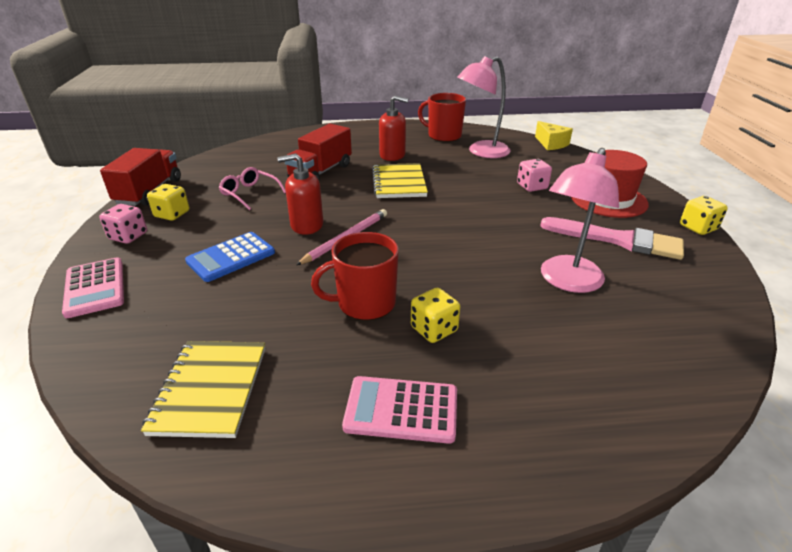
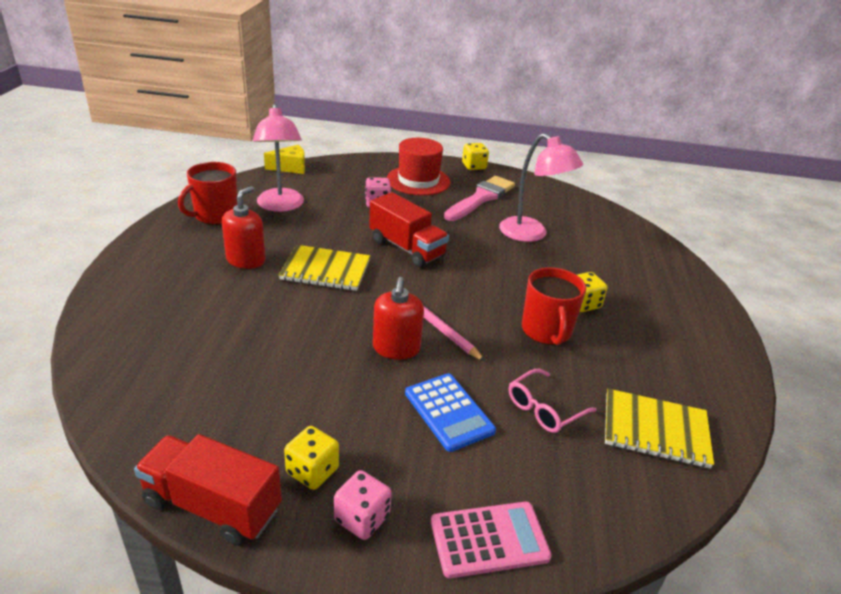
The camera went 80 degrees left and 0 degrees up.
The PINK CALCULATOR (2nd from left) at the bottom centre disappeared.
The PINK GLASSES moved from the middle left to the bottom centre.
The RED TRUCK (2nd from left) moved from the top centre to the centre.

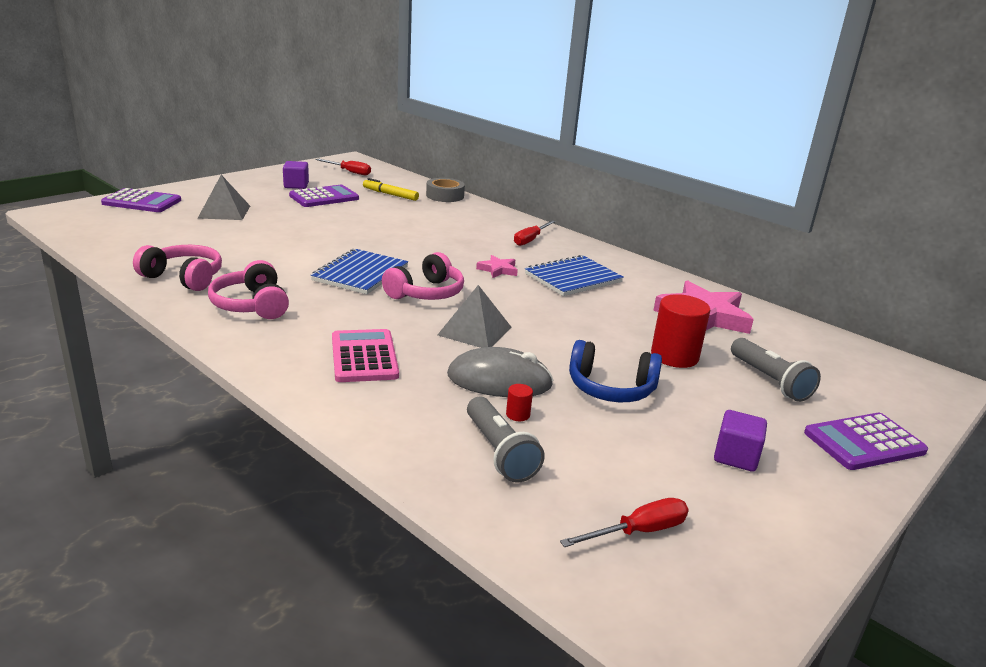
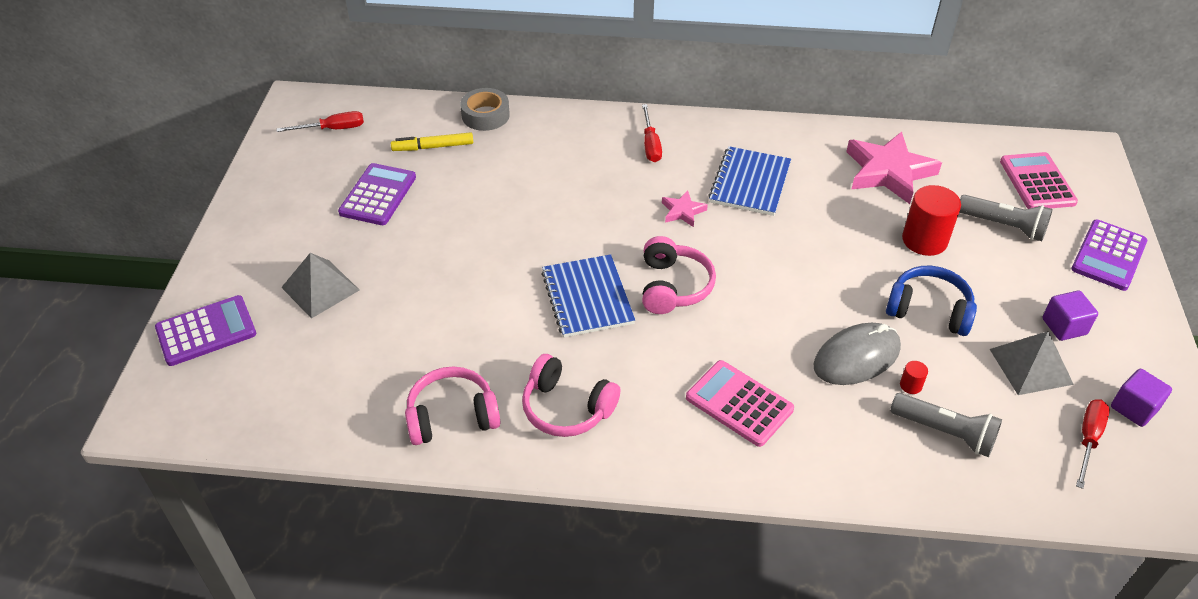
The camera went 35 degrees left and 20 degrees up.
The PINK CALCULATOR (2nd from left) at the top right appeared.
The PURPLE CUBE (1st from left in the first image) moved from the top left to the middle right.
The GREY PYRAMID (2nd from left) moved from the centre to the middle right.
The BLUE HEADPHONES at the centre turned 135 degrees counterclockwise.

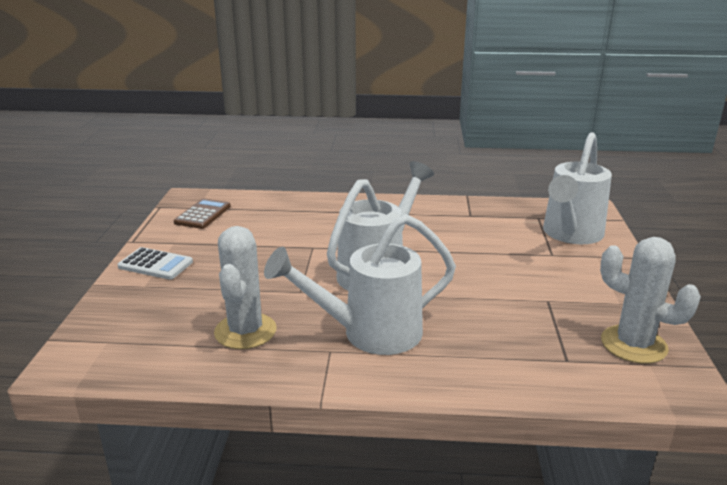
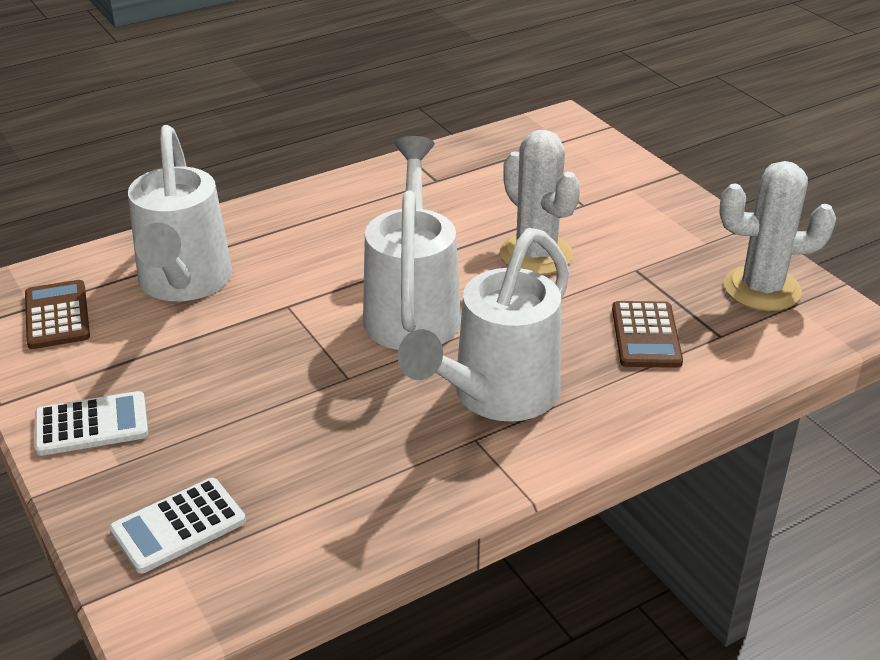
The camera went 35 degrees left and 10 degrees up.
The WHITE CALCULATOR (2nd from left) at the bottom left appeared.
The BROWN CALCULATOR (2nd from left) at the middle right appeared.
The WHITE CACTUS (1st from left) moved from the centre to the top centre.
The WHITE WATERING CAN (3rd from left in the first image) moved from the middle right to the top left.

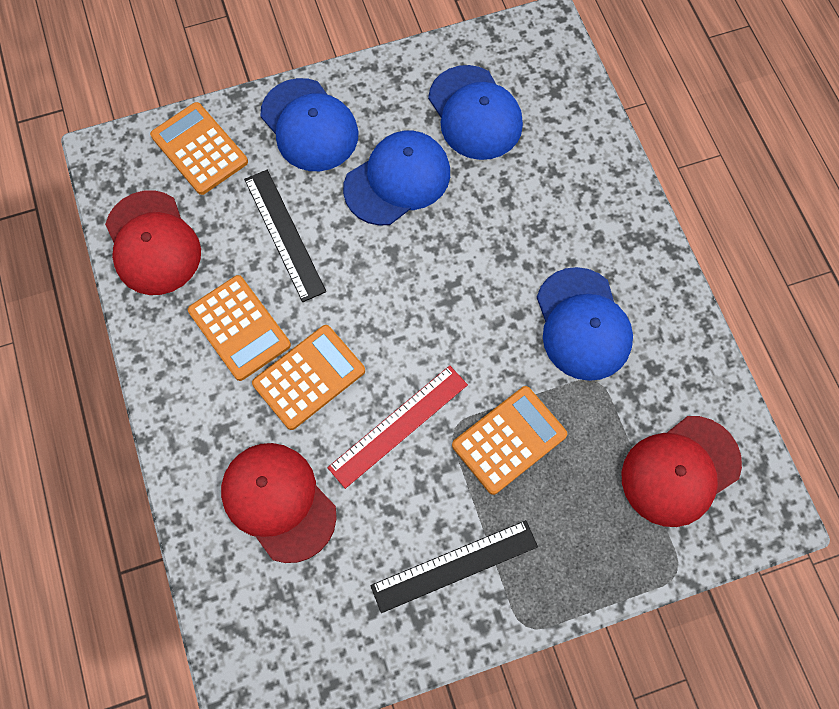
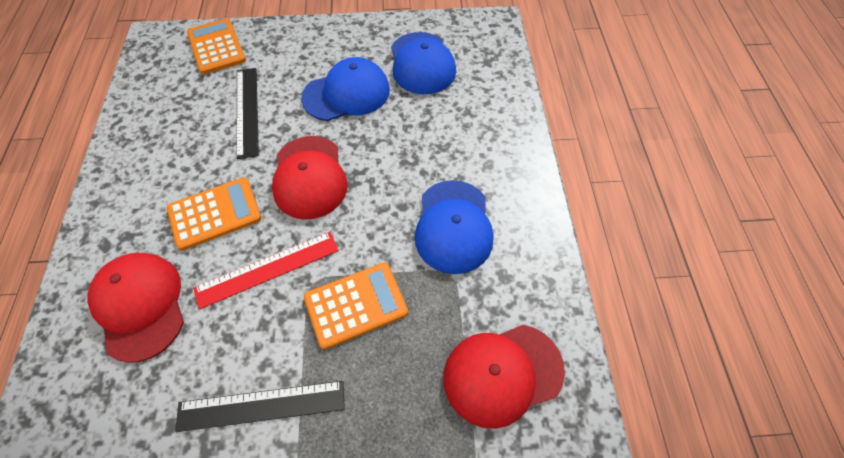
The camera went 15 degrees right and 10 degrees down.
The ORANGE CALCULATOR (2nd from left) at the middle left disappeared.
The BLUE CAP (1st from left) at the top centre disappeared.
The RED CAP (1st from left in the first image) moved from the middle left to the centre.

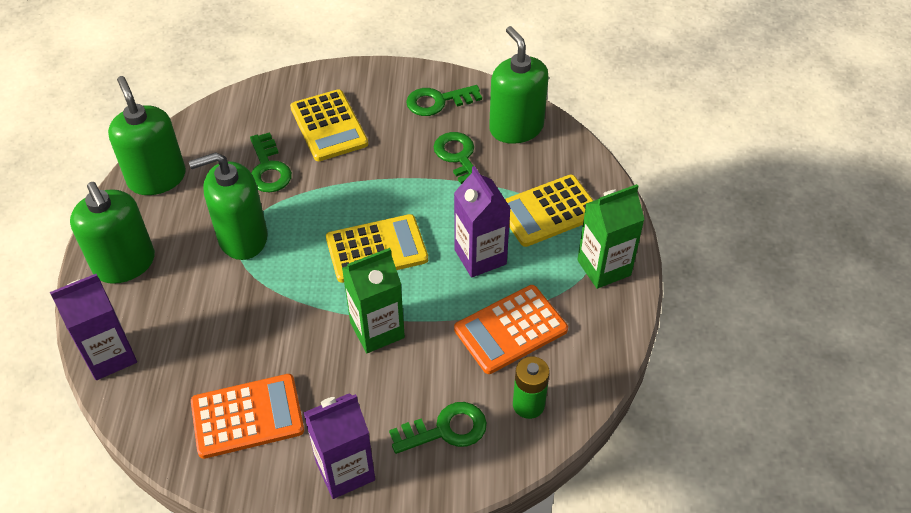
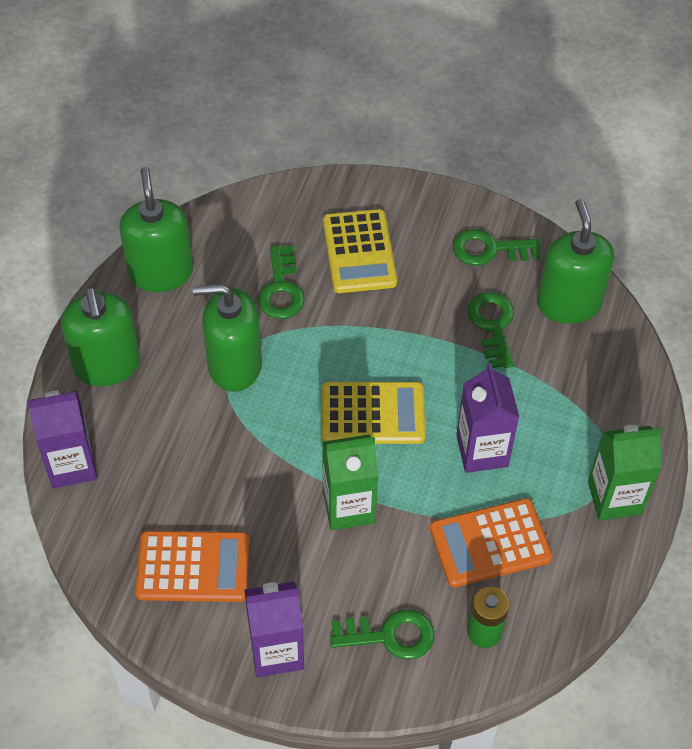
The camera went 15 degrees right and 5 degrees up.
The YELLOW CALCULATOR (3rd from left) at the centre disappeared.

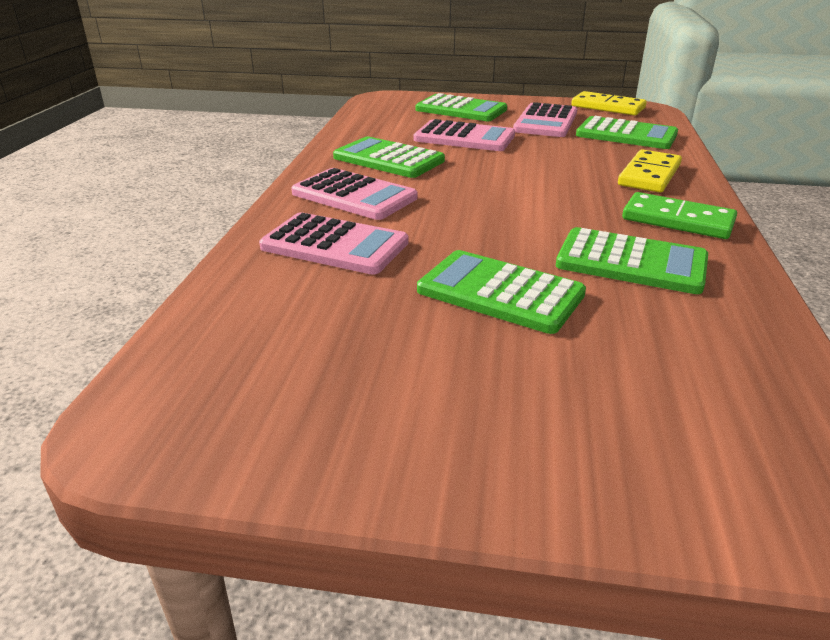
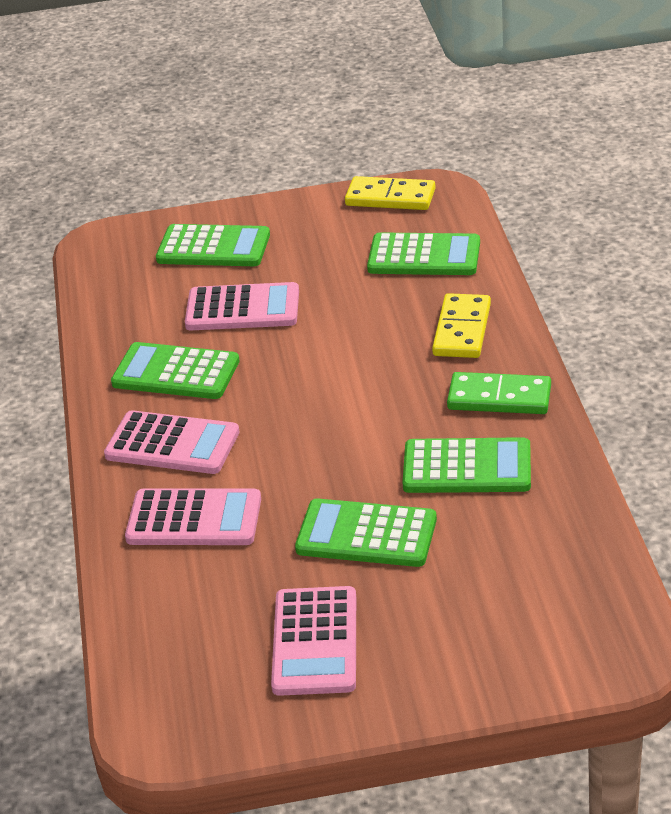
The camera went 15 degrees left and 5 degrees up.
The PINK CALCULATOR (4th from left) moved from the top centre to the bottom centre.

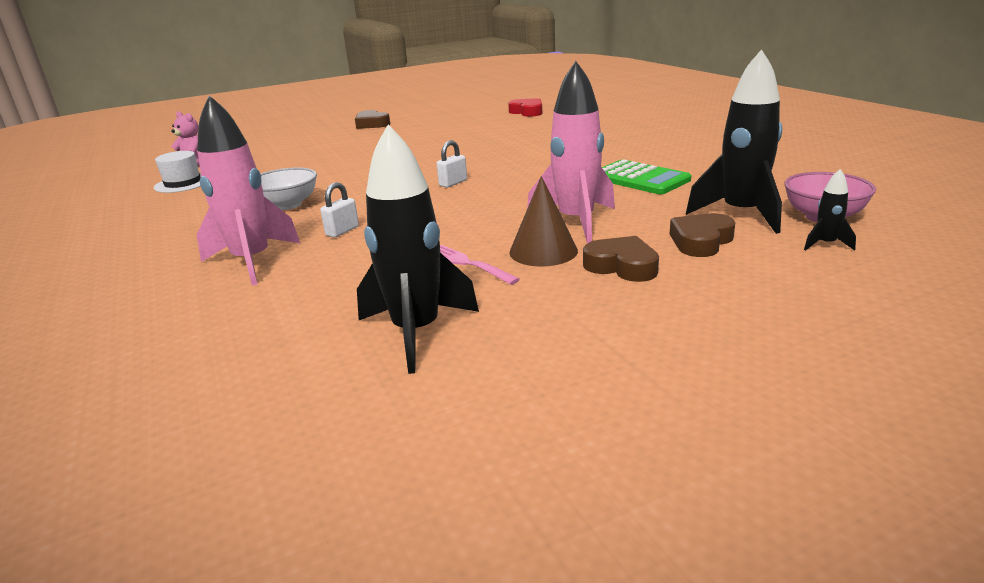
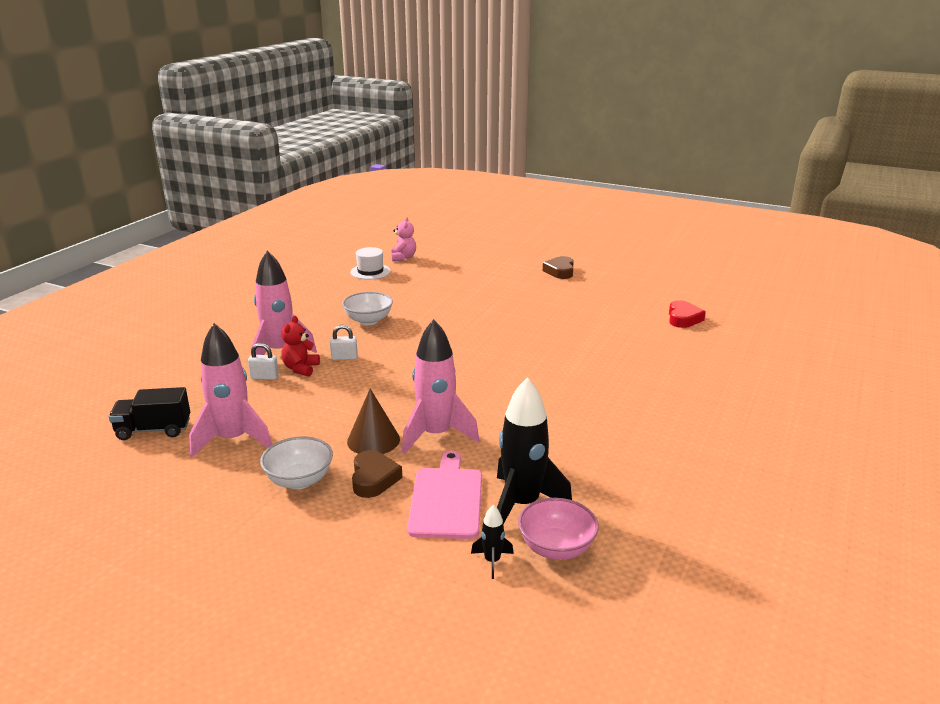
The camera went 50 degrees right and 0 degrees up.
The PINK FORK at the centre disappeared.
The GREEN CALCULATOR at the top centre disappeared.
The BLACK TRUCK at the middle left appeared.
The WHITE BOWL (1st from left) at the middle left appeared.
The RED TEDDY BEAR at the middle left appeared.
The WHITE PADLOCK (2nd from left in the first image) moved from the top centre to the middle left.
The BROWN HEART (3rd from left) at the middle right was replaced by the PINK CUTTING BOARD at the bottom centre.
The BLACK ROCKET (1st from left) at the centre became the PINK ROCKET (1st from left) at the middle left.

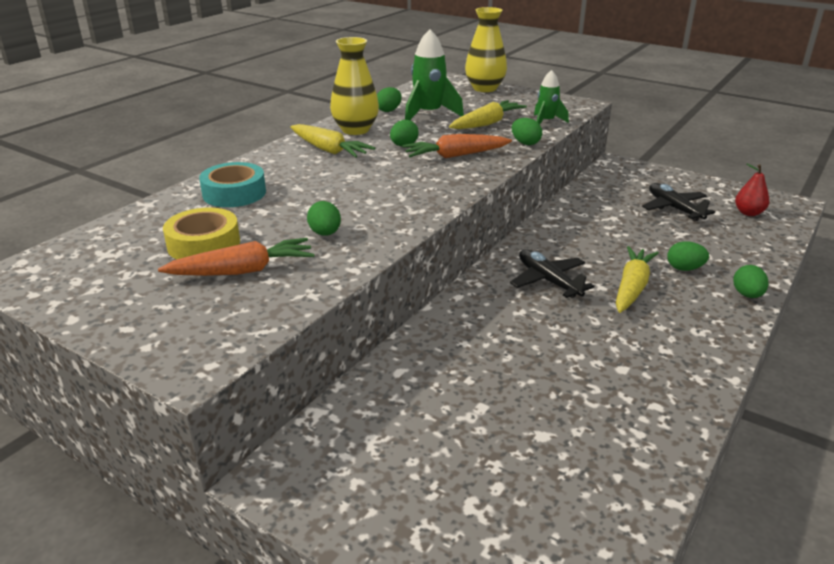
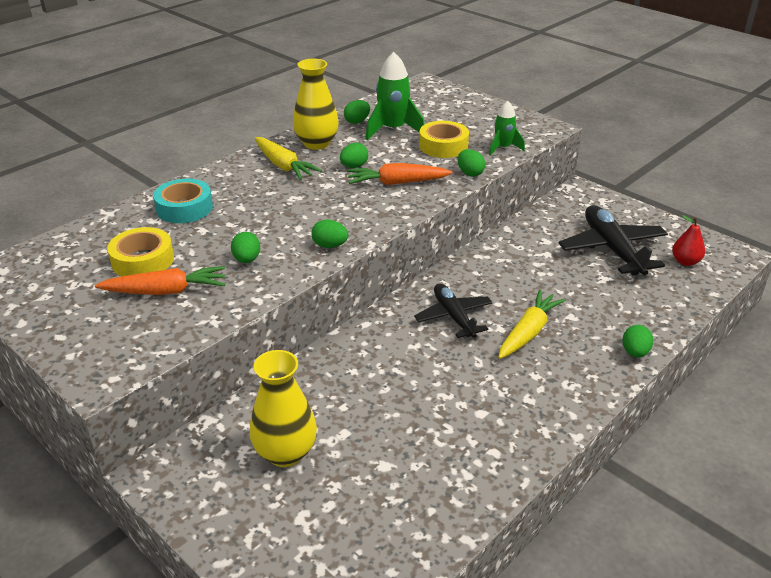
The camera went 10 degrees right and 5 degrees up.
The YELLOW VASE (2nd from left in the first image) moved from the top centre to the bottom centre.
The GREEN EGG (5th from left in the first image) moved from the middle right to the centre.
The YELLOW CARROT (2nd from left) at the top centre was replaced by the YELLOW TAPE (2nd from left) at the top centre.
The BLACK PLANE (2nd from left) at the middle right changed to 1.54 times the size.

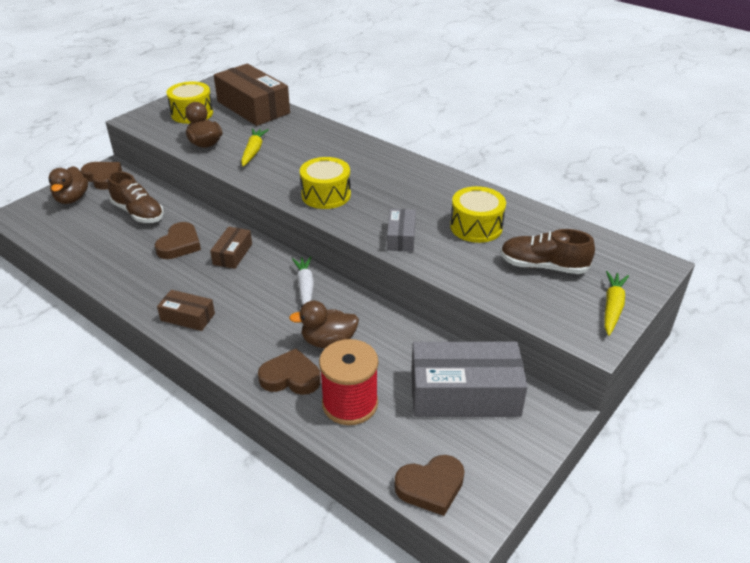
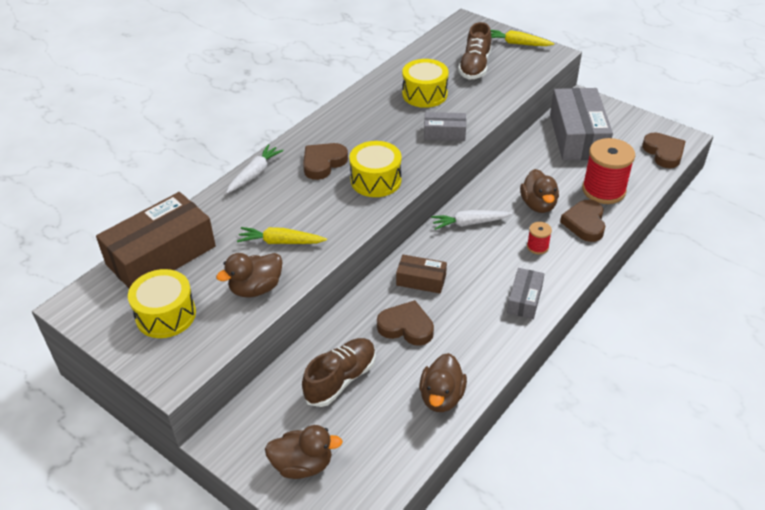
The camera went 90 degrees left and 5 degrees up.
The WHITE CARROT (1st from left) at the top centre appeared.
The BROWN DUCK (3rd from left) at the bottom centre appeared.
The RED SPOOL (1st from left) at the middle right appeared.
The BROWN HEART (1st from left) moved from the top left to the top centre.
The BROWN BOX (1st from left) at the middle left became the GREY BOX (2nd from left) at the middle right.

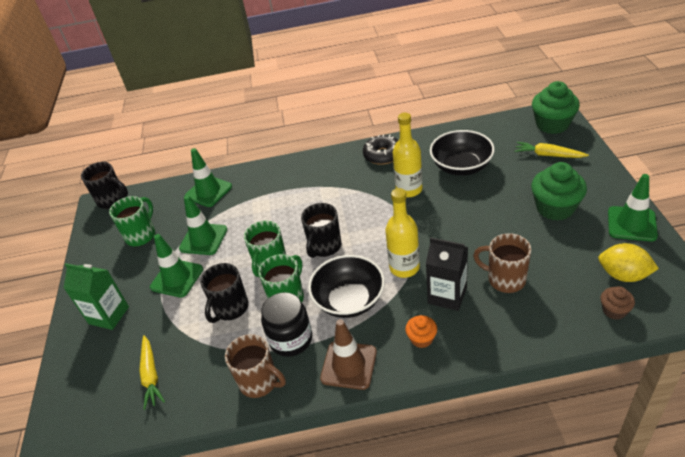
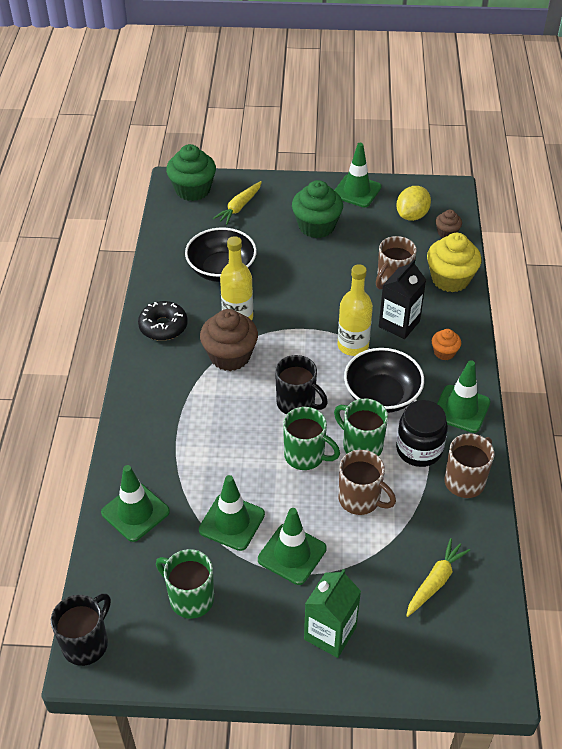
The camera went 85 degrees left and 5 degrees up.
The BROWN CUPCAKE (1st from left) at the centre appeared.
The YELLOW CUPCAKE at the middle right appeared.
The BLACK MUG (2nd from left) at the middle left became the BROWN MUG (1st from left) at the centre.
The BROWN TRAFFIC CONE at the bottom centre became the GREEN TRAFFIC CONE (5th from left) at the middle right.
The YELLOW CARROT (1st from left in the first image) at the bottom left turned 45 degrees counterclockwise.

